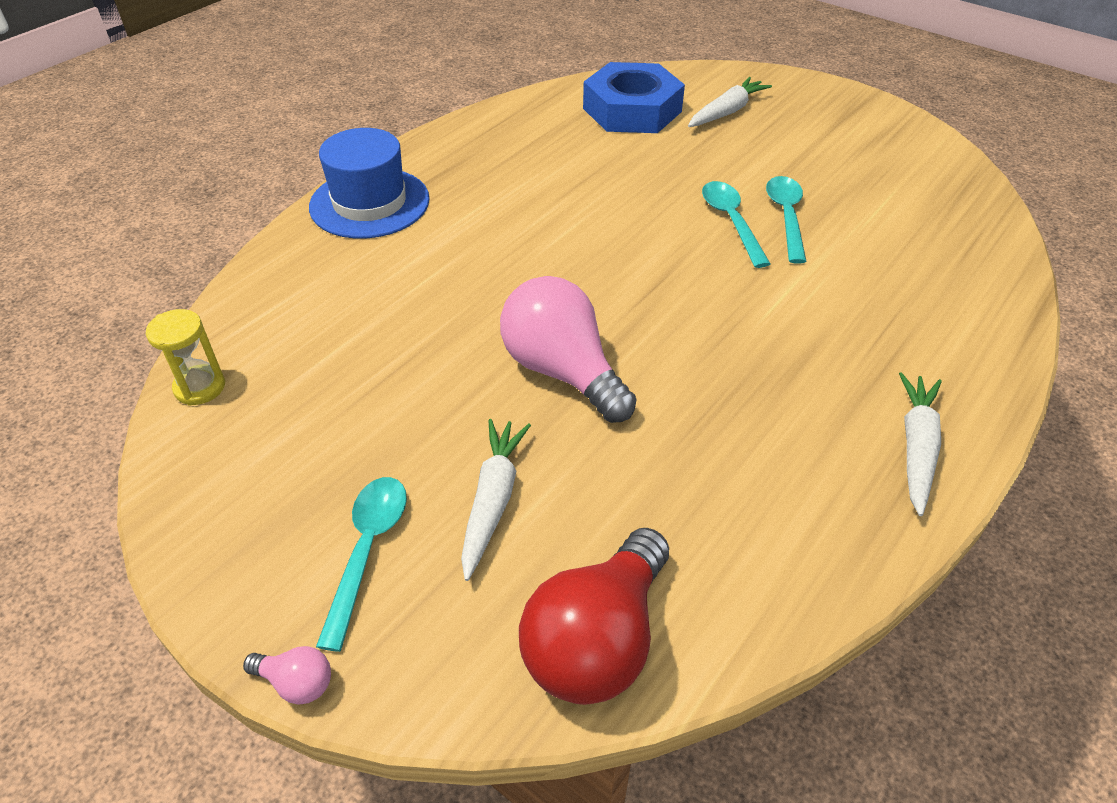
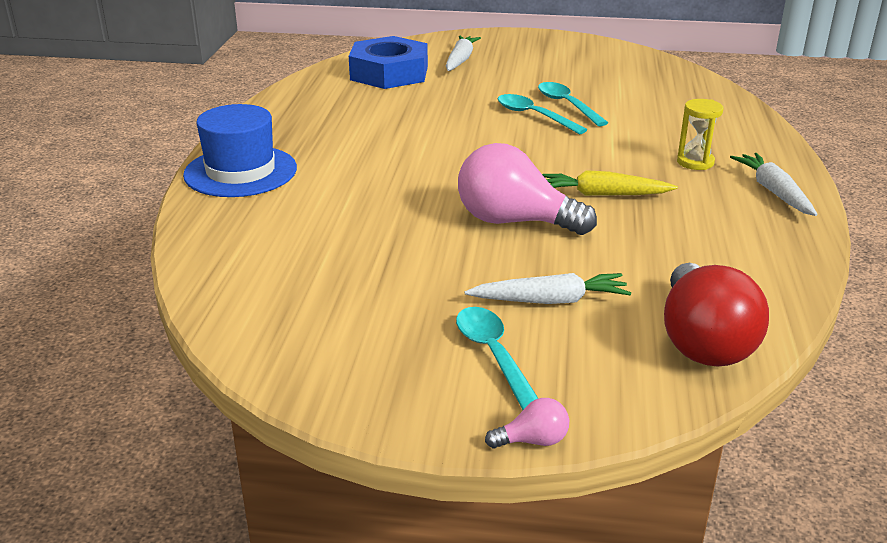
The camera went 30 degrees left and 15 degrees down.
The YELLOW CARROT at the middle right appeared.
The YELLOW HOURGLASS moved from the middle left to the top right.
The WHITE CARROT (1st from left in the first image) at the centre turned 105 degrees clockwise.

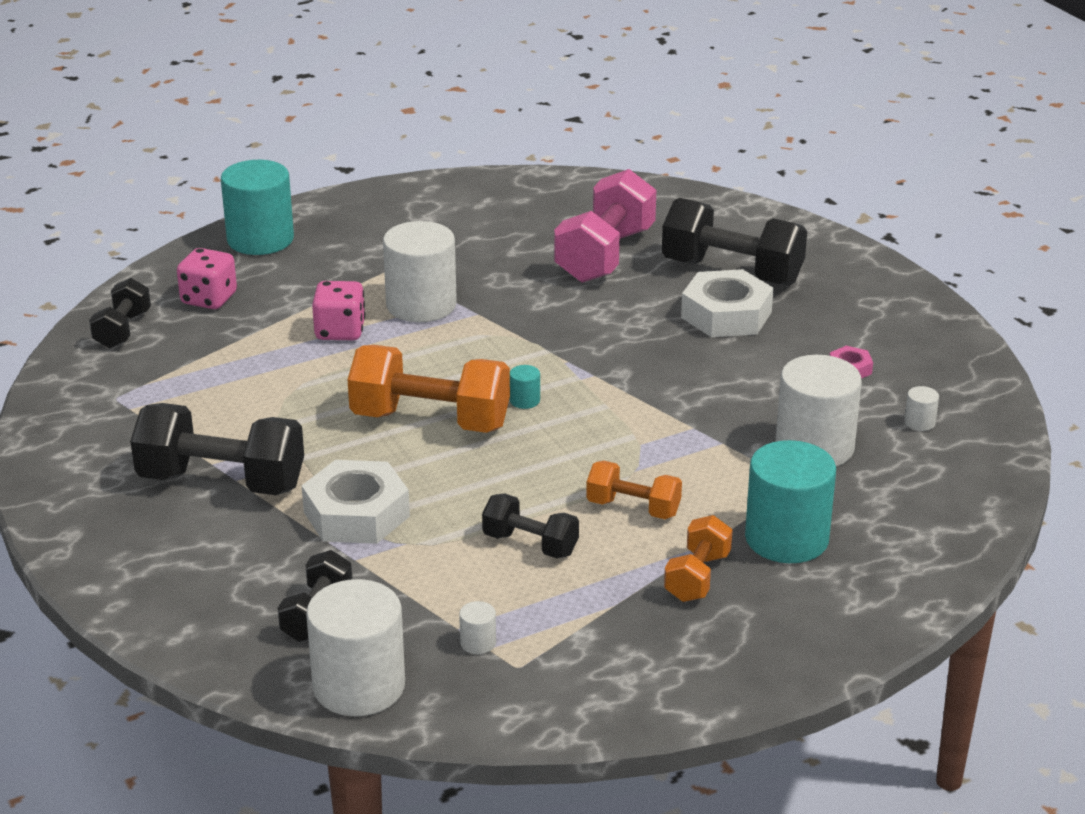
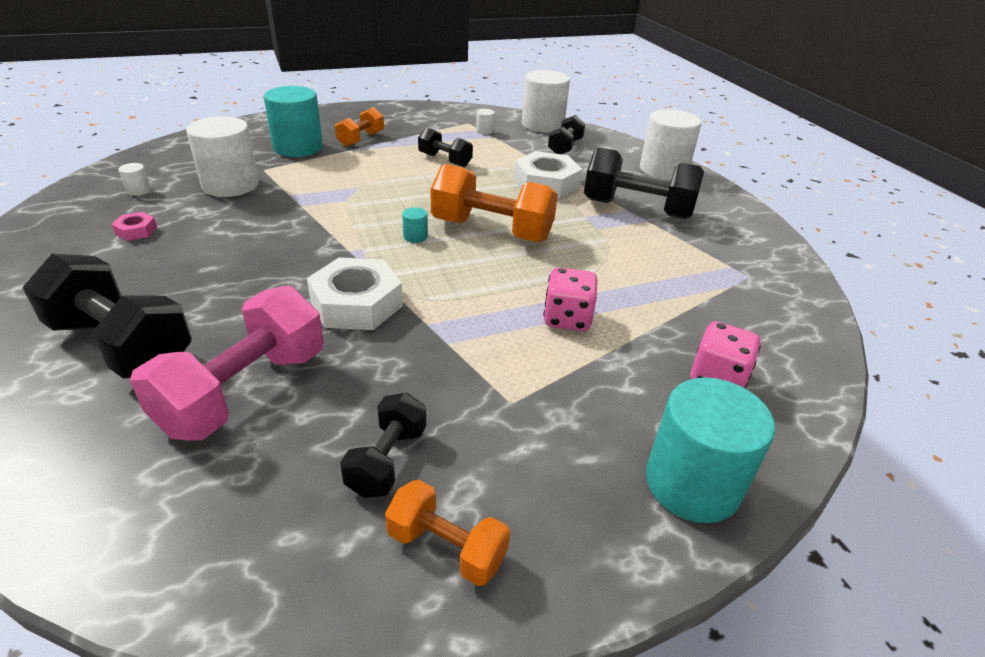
The camera went 175 degrees left and 5 degrees up.
The BLACK DUMBBELL (1st from left in the first image) moved from the middle left to the bottom centre.
The WHITE CYLINDER (2nd from left in the first image) moved from the top centre to the top right.
The ORANGE DUMBBELL (2nd from left) moved from the centre to the bottom centre.
The WHITE NUT (2nd from left in the first image) moved from the middle right to the centre.

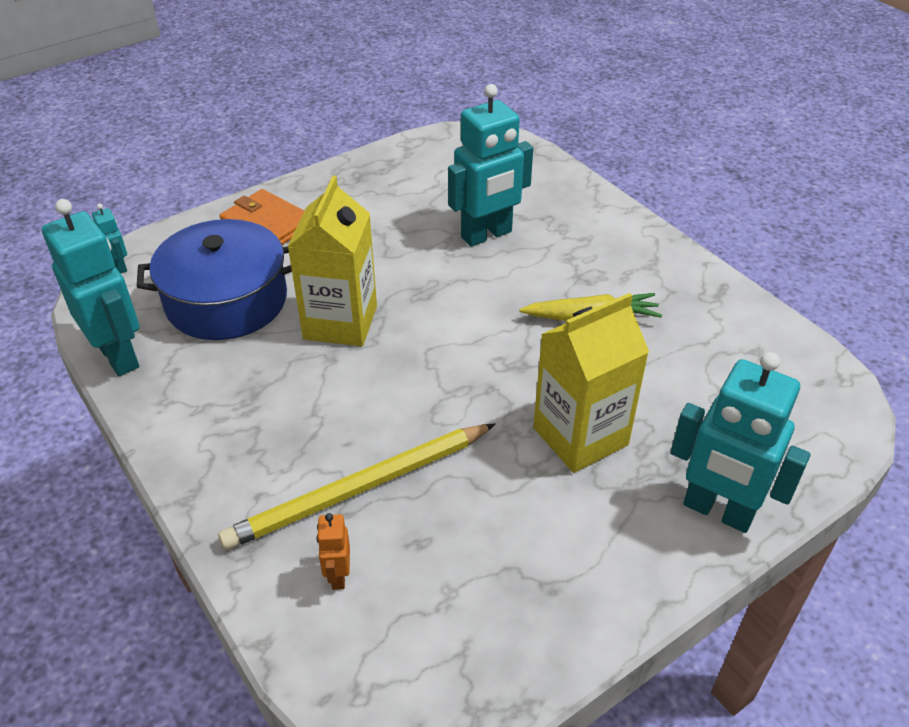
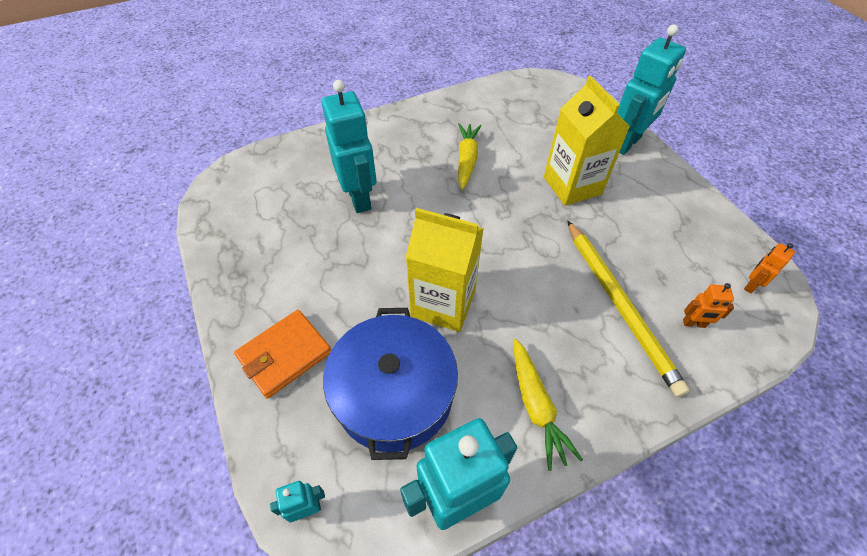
The camera went 80 degrees left and 10 degrees up.
The YELLOW CARROT (2nd from left) at the bottom centre appeared.
The ORANGE ROBOT (2nd from left) at the middle right appeared.

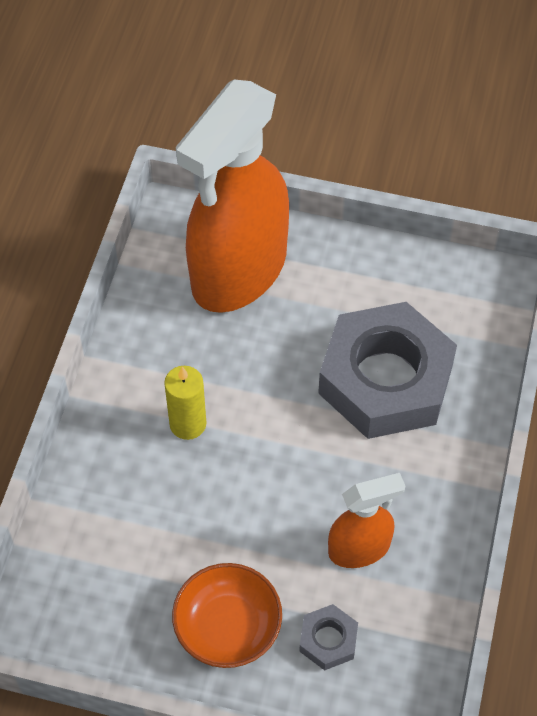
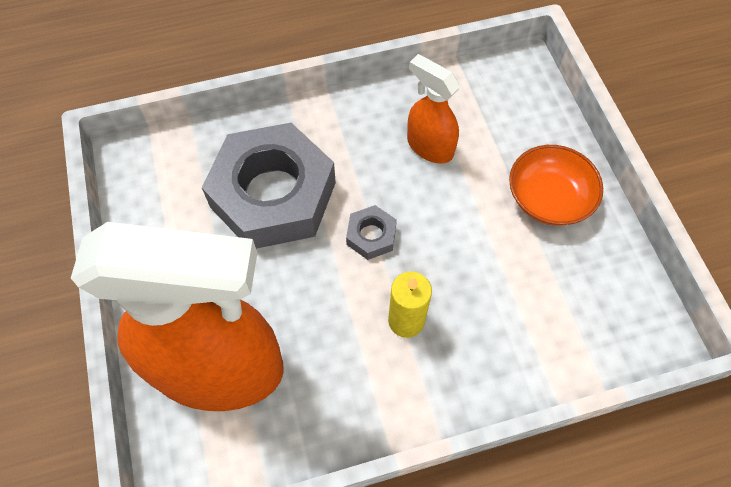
The camera went 120 degrees left and 5 degrees up.
The GREY NUT (1st from left in the first image) moved from the bottom centre to the centre.

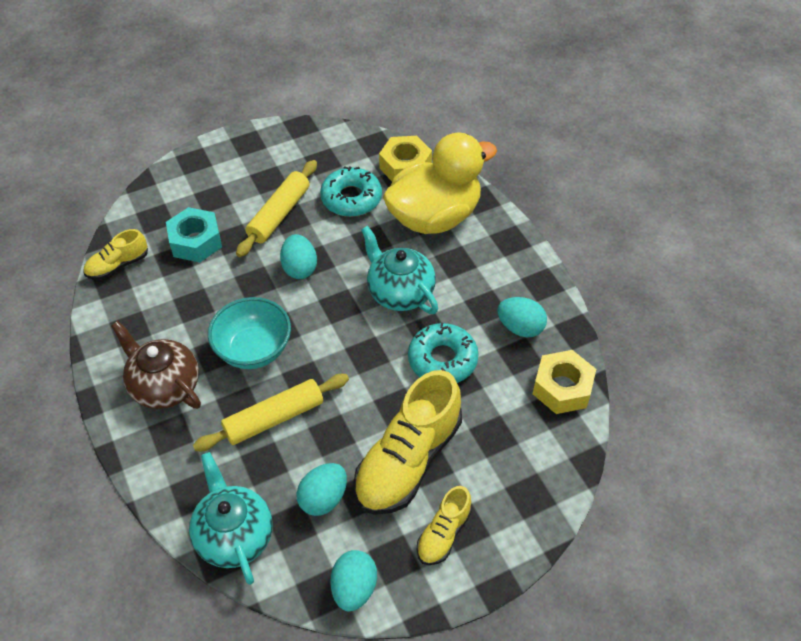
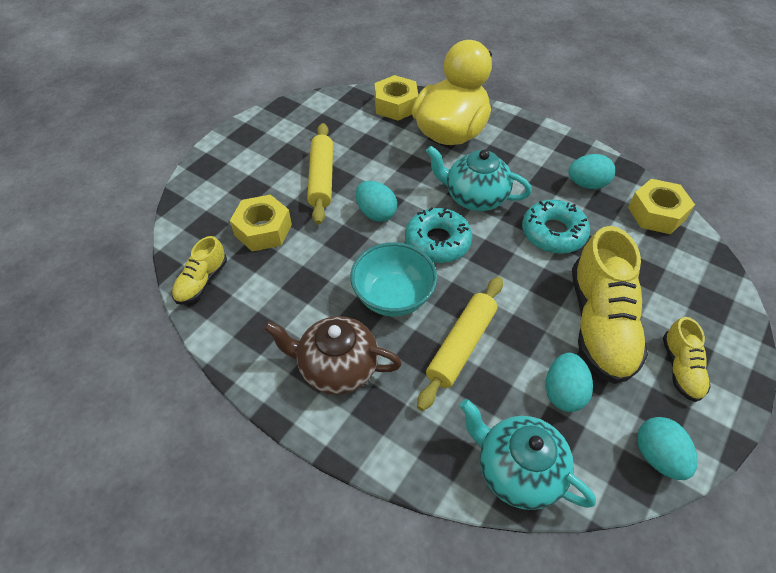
The camera went 30 degrees left and 0 degrees up.
The TURQUOISE DONUT (1st from left) moved from the top centre to the centre.
The TURQUOISE NUT at the middle left became the YELLOW NUT (1st from left) at the centre.

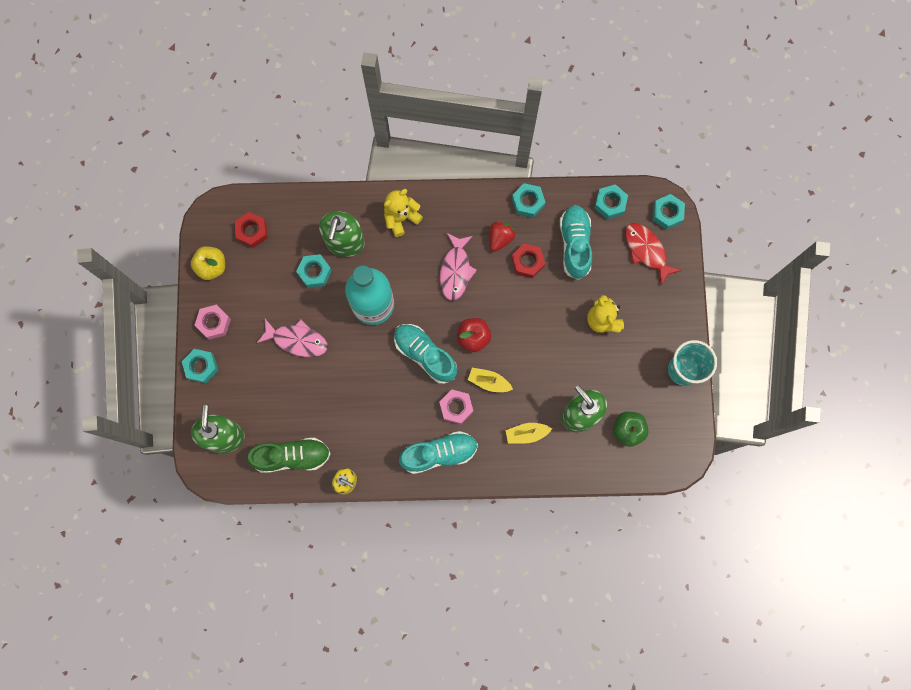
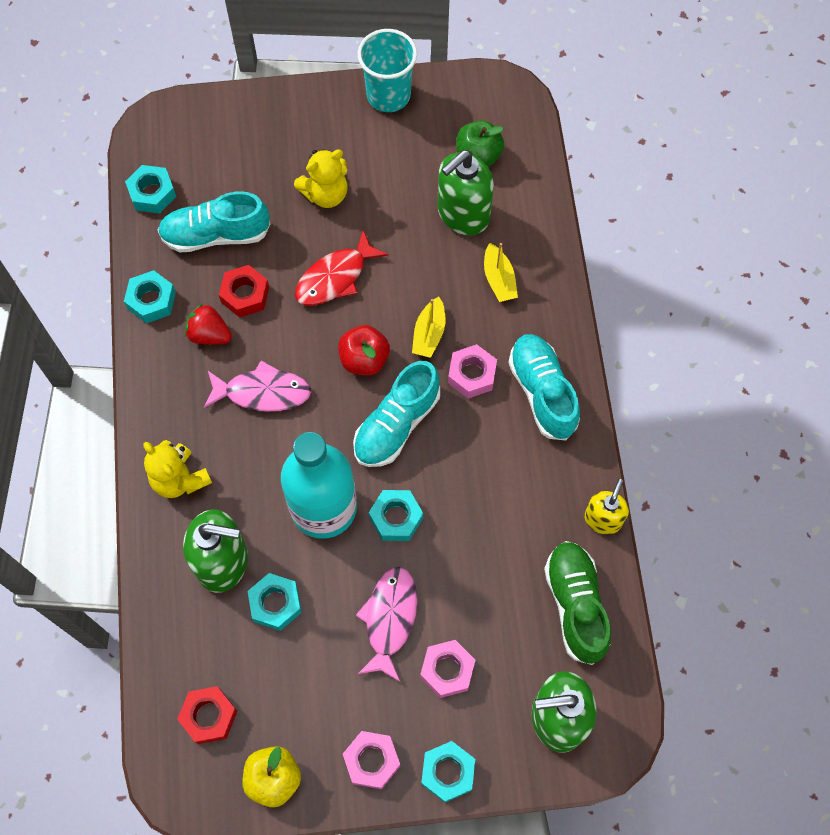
The camera went 95 degrees left and 10 degrees down.
The PINK NUT (2nd from left) at the bottom centre appeared.
The RED FISH moved from the middle right to the top centre.
The TURQUOISE NUT (5th from left in the first image) moved from the top right to the centre.

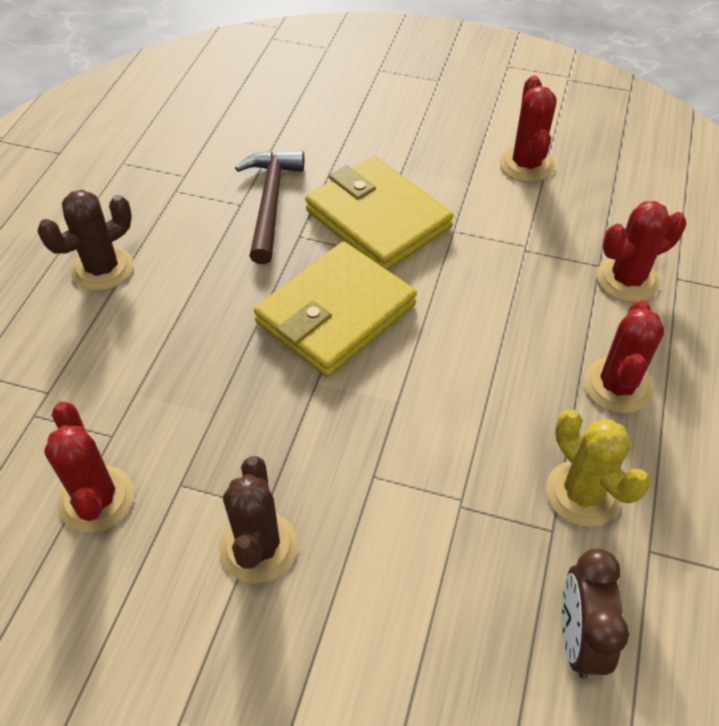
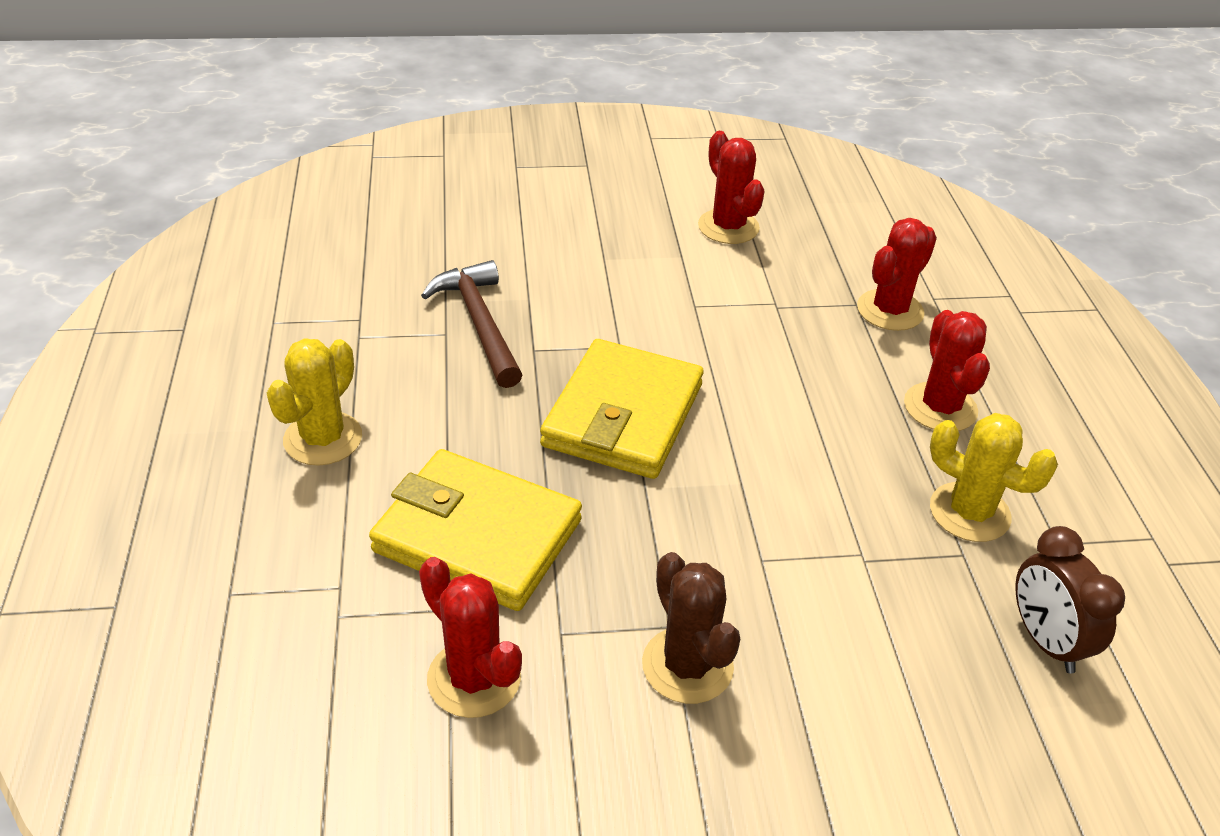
The camera went 25 degrees left and 10 degrees down.
The YELLOW WALLET (2nd from left in the first image) moved from the top centre to the centre.
The BROWN CACTUS (1st from left) at the top left became the YELLOW CACTUS (1st from left) at the middle left.

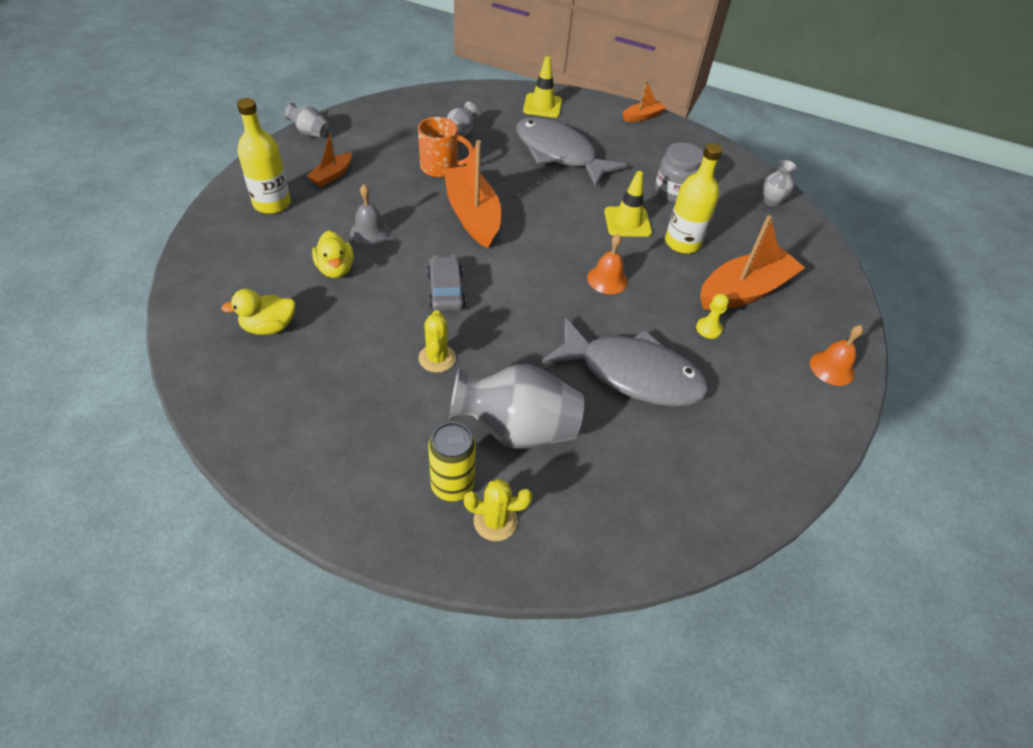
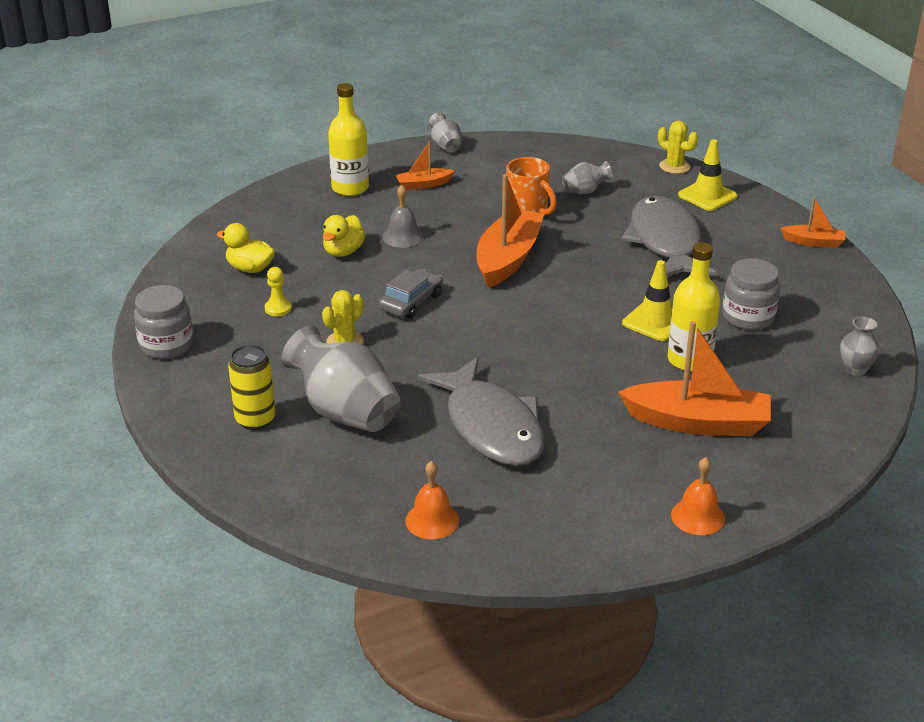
The camera went 45 degrees right and 15 degrees down.
The GREY JAR (1st from left) at the middle left appeared.
The YELLOW CACTUS (2nd from left) moved from the bottom centre to the top right.
The ORANGE BELL (1st from left) moved from the centre to the bottom centre.
The YELLOW PAWN moved from the middle right to the middle left.

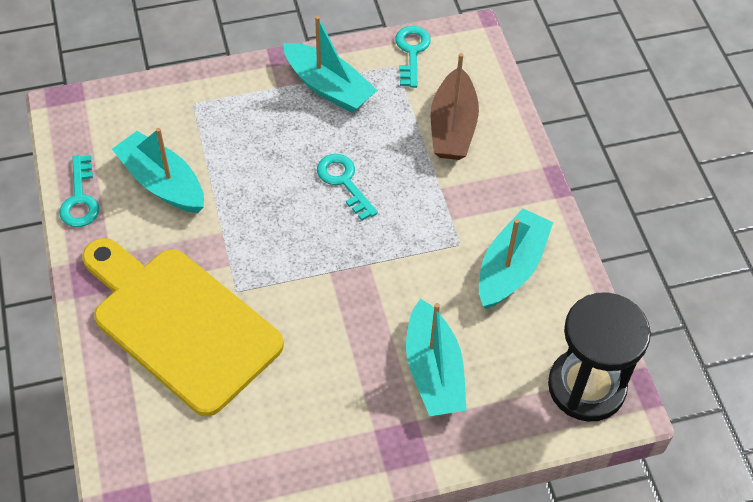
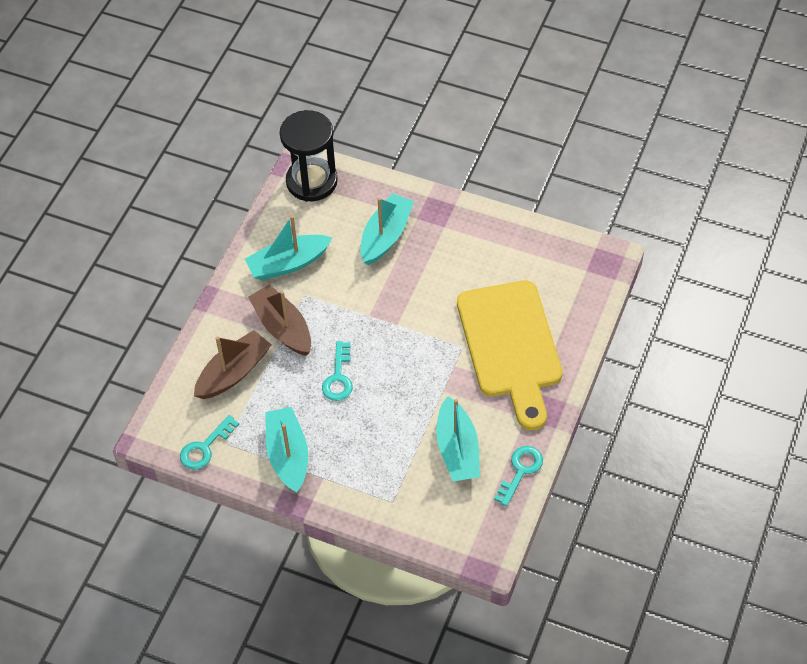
The camera went 140 degrees left and 0 degrees up.
The BROWN BOAT (2nd from left) at the centre appeared.

